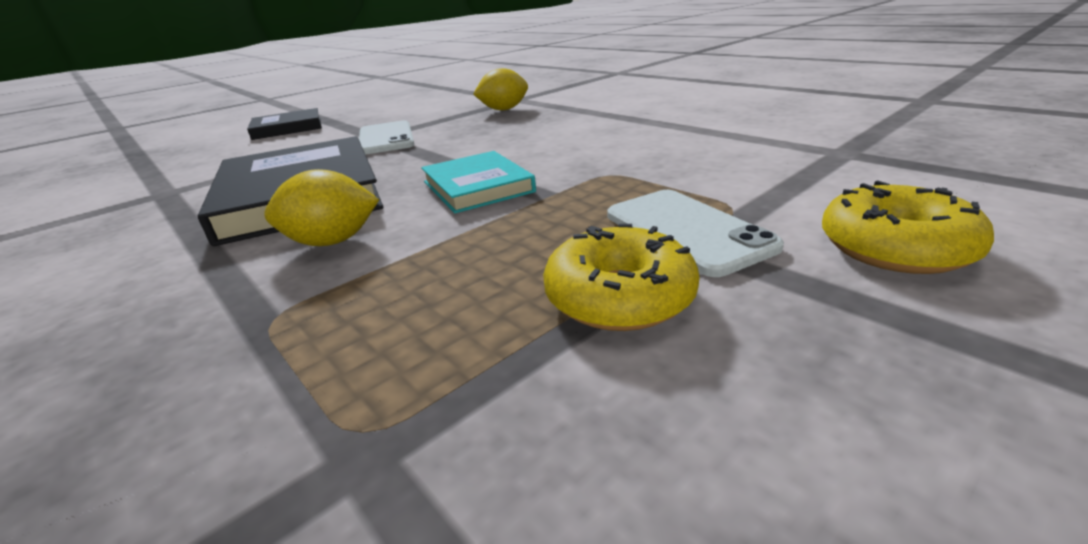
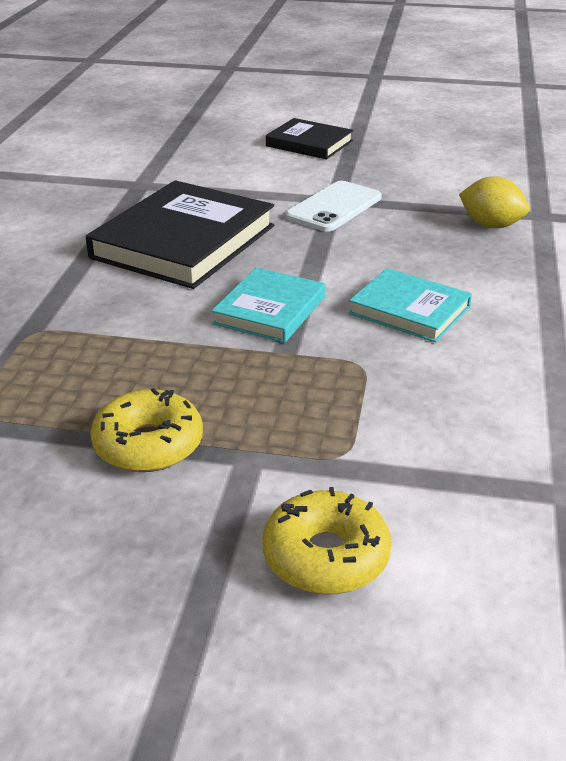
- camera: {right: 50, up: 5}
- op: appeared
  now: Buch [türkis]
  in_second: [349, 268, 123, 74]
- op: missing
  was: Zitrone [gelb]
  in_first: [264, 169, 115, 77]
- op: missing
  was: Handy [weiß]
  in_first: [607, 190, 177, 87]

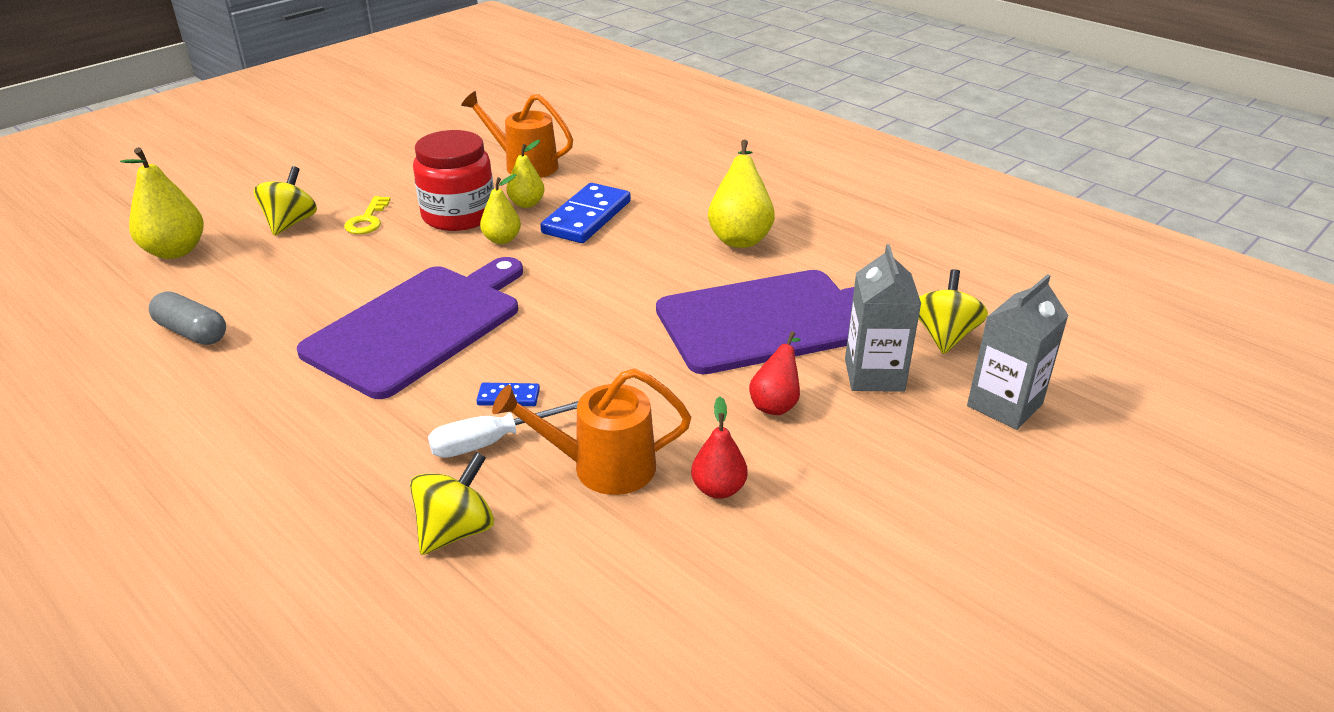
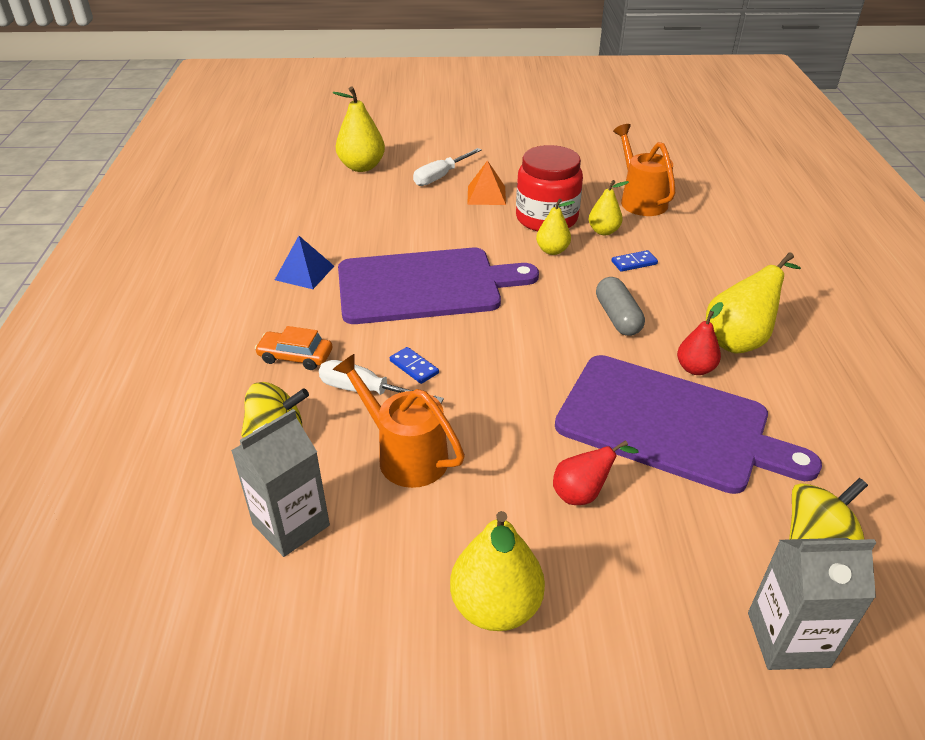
- camera: {right: 45, up: 5}
- op: relocated
  was: Getränkekarton [grau]
  in_first: [845, 244, 76, 148]
  in_second: [231, 409, 99, 148]
- op: appeared
  now: Auto [orange]
  in_second: [255, 326, 77, 44]
- op: appeared
  now: Pyramide [blau]
  in_second: [275, 236, 59, 53]
- op: exchanged
  was: Kreisel [gelb]
  now: Schraubenzieher [weiß]
  in_first: [254, 166, 63, 70]
  in_second: [413, 148, 69, 38]
- op: appeared
  now: Birne [gelb]
  in_second: [450, 511, 95, 120]
- op: exchanged
  was: Schlüssel [gelb]
  now: Pyramide [orange]
  in_first: [344, 196, 47, 38]
  in_second: [467, 160, 39, 45]
- op: relocated
  was: Kapsel [grau]
  in_first: [149, 291, 77, 54]
  in_second: [596, 277, 49, 59]
- op: size
  was: Dominostein [blau]
  in_first: [541, 183, 90, 60]
  in_second: [611, 250, 47, 22]
  ratio: 0.46
- op: relocated
  was: Birne [rot]
  in_first: [691, 397, 57, 102]
  in_second: [677, 302, 46, 73]

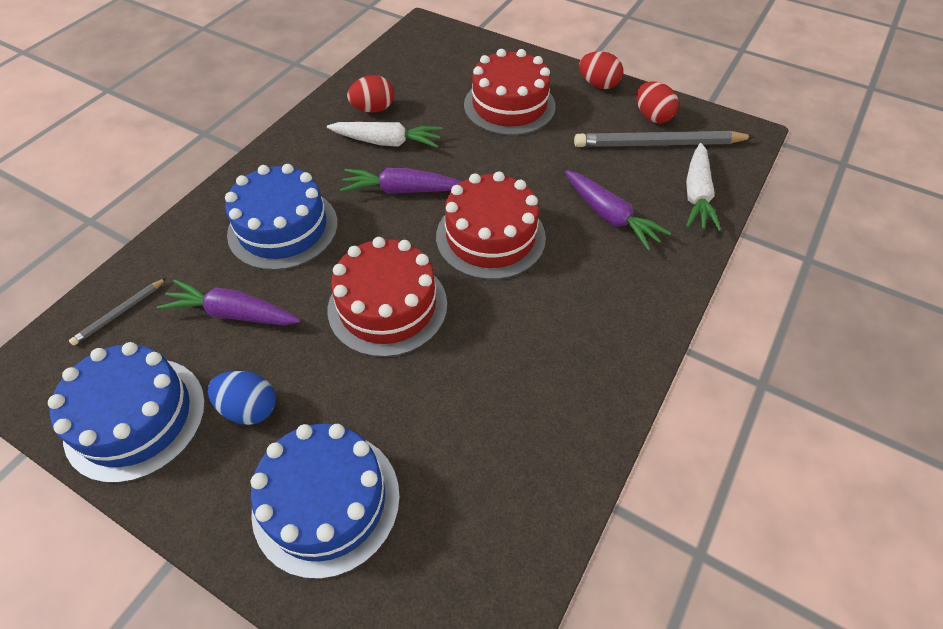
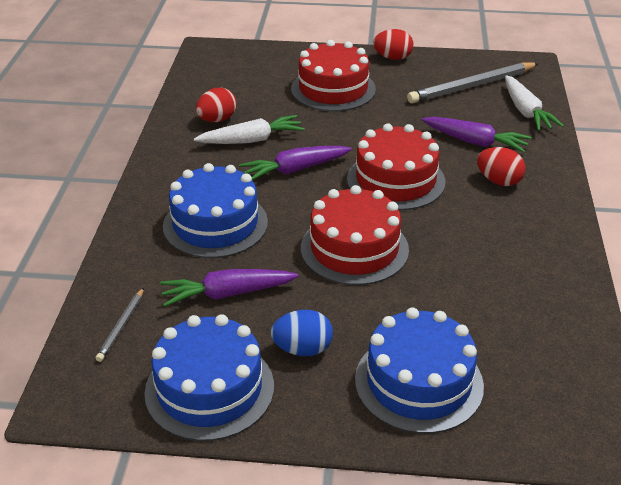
- camera: {right: -25, up: -15}
- op: relocated
  was: Ei [rot]
  in_first: [636, 81, 43, 42]
  in_second: [477, 147, 49, 39]

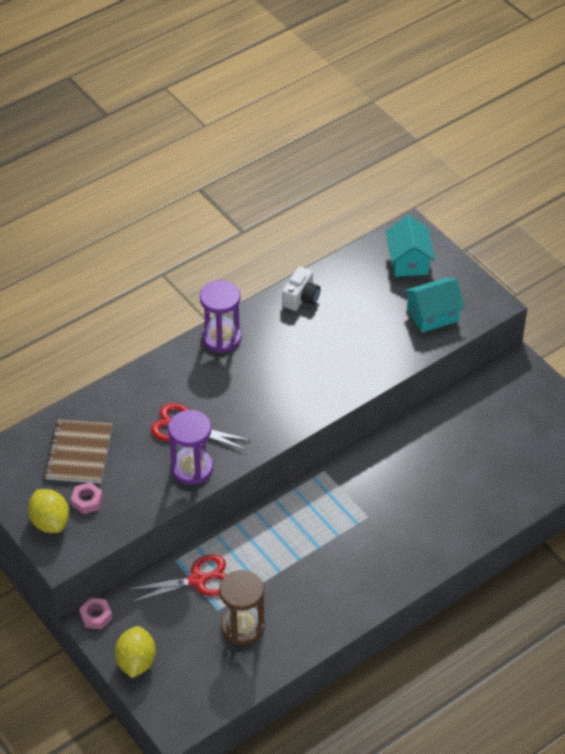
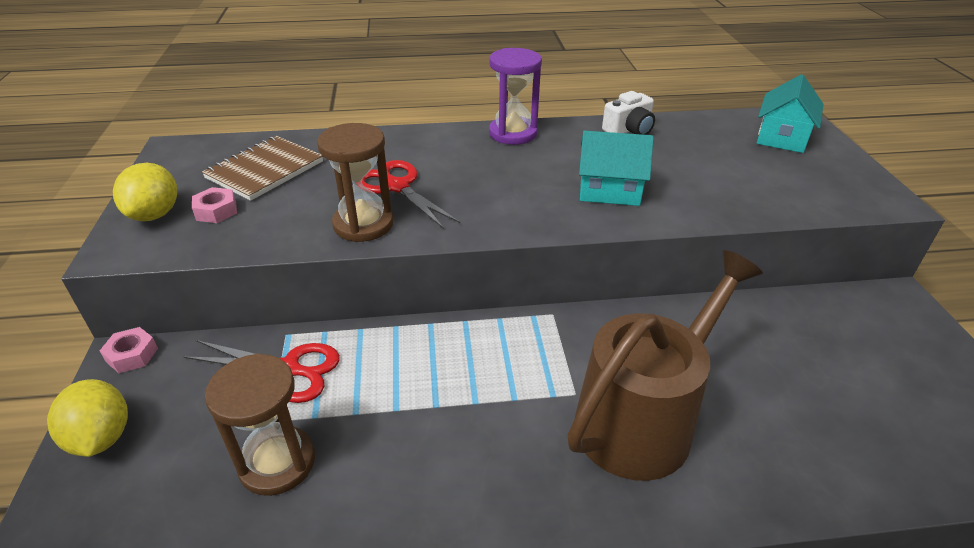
- camera: {right: 30, up: -10}
- op: spun
  was: Zitrone [gelb]
  in_first: [115, 626, 41, 52]
  in_second: [47, 379, 81, 78]
  clockwise: -60
- op: colour
  was: Sanduhr [lila]
  now: Sanduhr [braun]
  in_first: [168, 410, 45, 75]
  in_second: [317, 123, 77, 119]
- op: appeared
  now: Gießkanne [braun]
  in_second: [568, 250, 195, 231]
- op: relocated
  was: Haus [türkis]
  in_first: [404, 278, 61, 55]
  in_second: [579, 131, 75, 75]

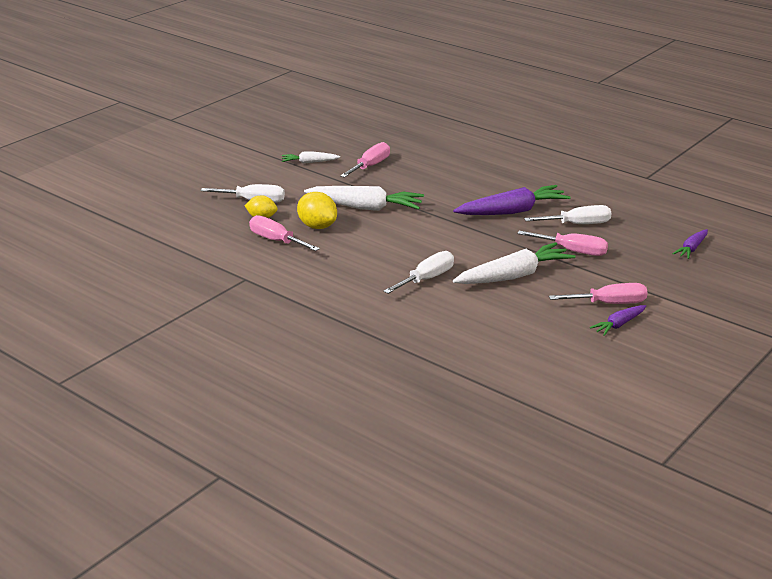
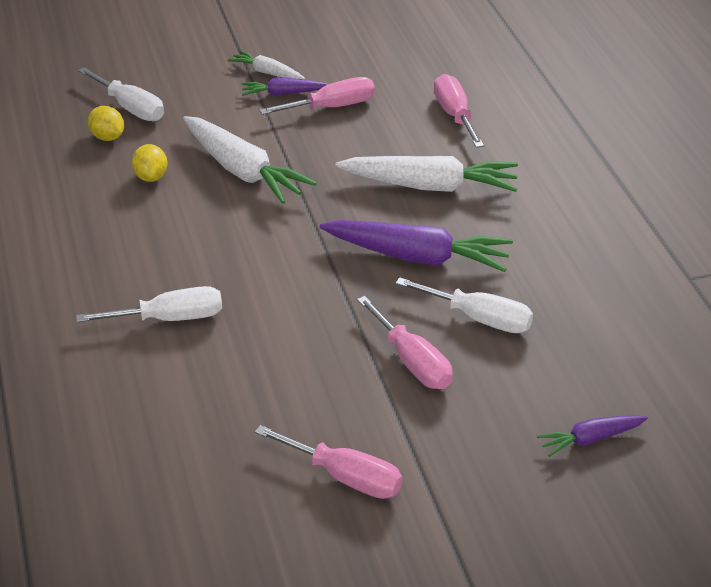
- camera: {right: 35, up: 10}
- op: size
  was: Zitrone [gelb]
  in_first: [297, 192, 40, 37]
  in_second: [132, 144, 35, 38]
  ratio: 0.66
- op: relocated
  was: Karotte [lila]
  in_first: [590, 305, 56, 31]
  in_second: [241, 78, 87, 18]
- op: relocated
  was: Karotte [weiß]
  in_first: [453, 242, 122, 42]
  in_second: [335, 156, 183, 36]
- op: relocated
  was: Schraubenzieher [rosa]
  in_first: [249, 215, 71, 36]
  in_second: [434, 74, 50, 74]

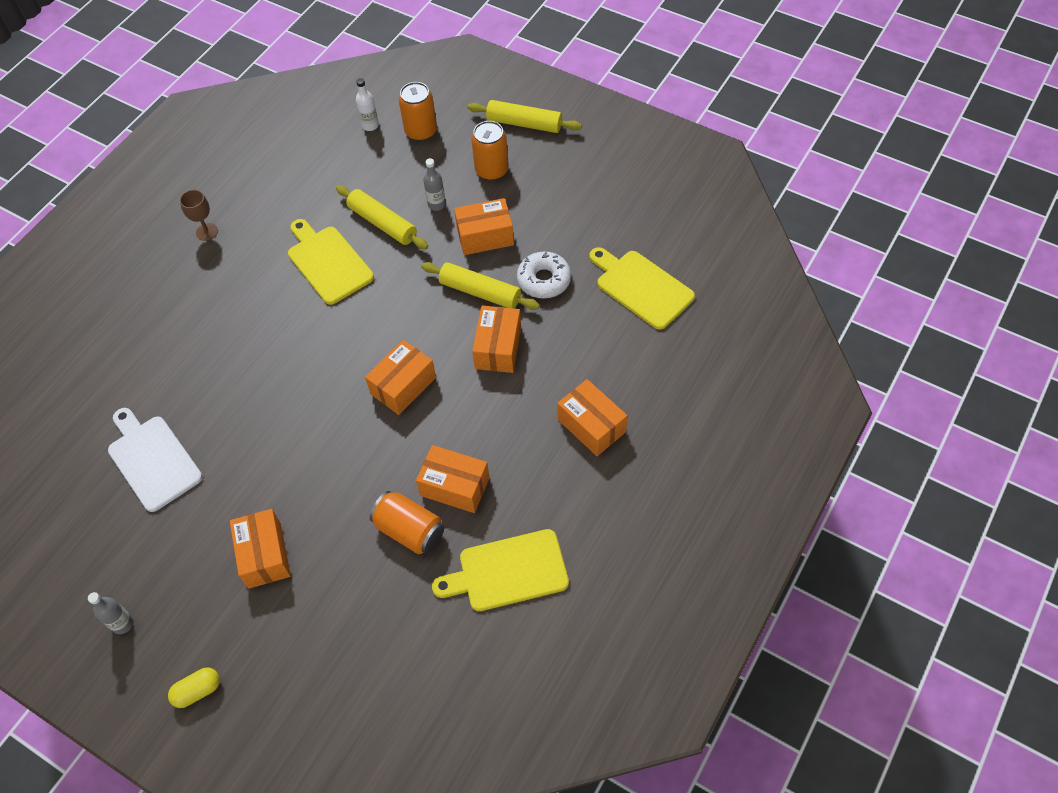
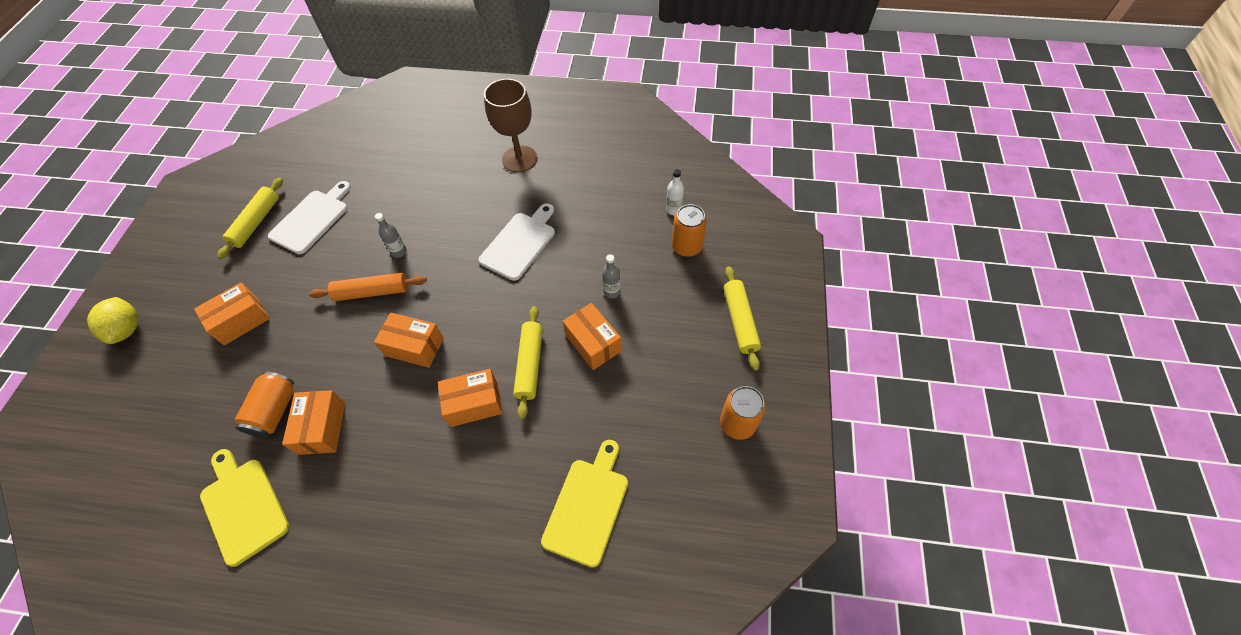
- camera: {right: 65, up: 0}
- op: exchanged
  was: Kapsel [gelb]
  now: Zitrone [gelb]
  in_first: [168, 667, 52, 41]
  in_second: [87, 297, 51, 47]
- op: relocated
  was: Nudelholz [gelb]
  in_first: [336, 185, 92, 64]
  in_second: [217, 177, 66, 82]
- op: appeared
  now: Nudelholz [orange]
  in_second: [309, 273, 118, 28]
- op: relocated
  was: Flasche [grau]
  in_first: [88, 592, 45, 42]
  in_second: [375, 213, 32, 45]
- op: colour
  was: Schneidebrett [gelb]
  now: Schneidebrett [weiß]
  in_first: [288, 219, 86, 86]
  in_second: [479, 203, 76, 78]
- op: size
  was: Kelch [braun]
  in_first: [180, 190, 38, 51]
  in_second: [484, 79, 53, 93]
  ratio: 2.01
- op: relocated
  was: Dose [orange]
  in_first: [471, 121, 38, 60]
  in_second: [720, 386, 46, 54]
- op: missing
  was: Donut [weiß]
  in_first: [517, 251, 54, 47]
- op: missing
  was: Schachtel [orange]
  in_first: [557, 379, 70, 77]

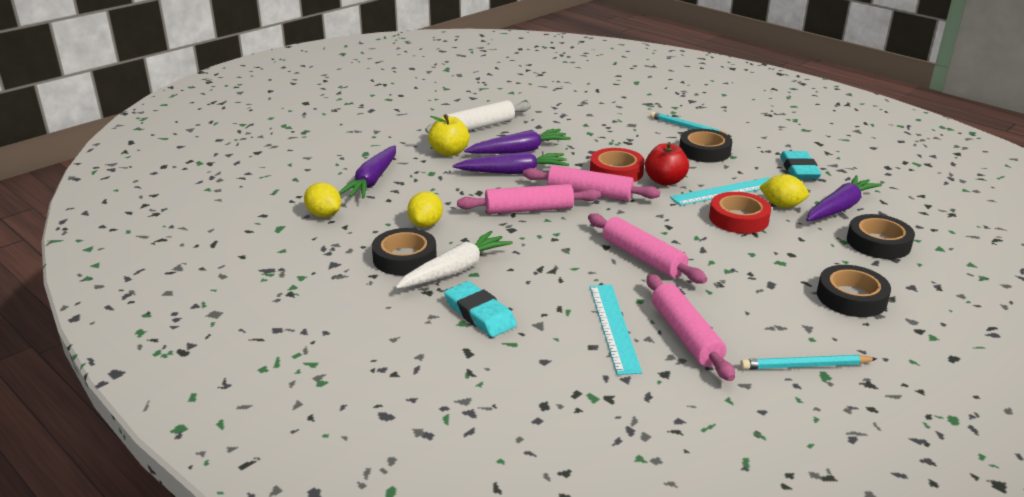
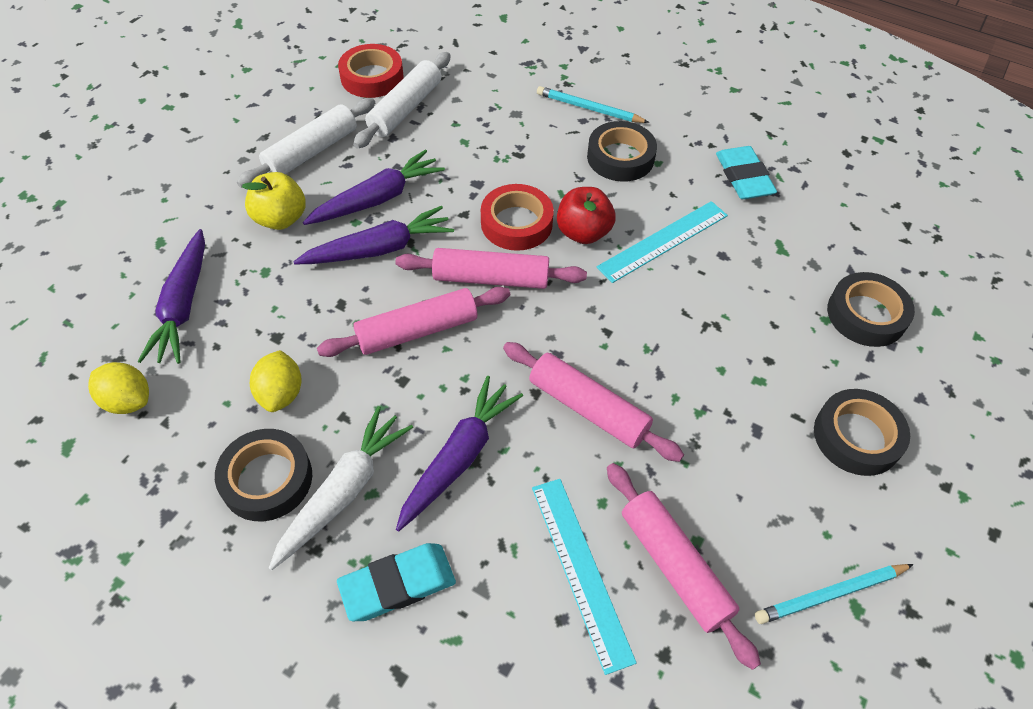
- camera: {right: -15, up: 25}
- op: spun
  was: Radiergummi [türkis]
  in_first: [444, 281, 73, 56]
  in_second: [337, 543, 119, 78]
  clockwise: -60
- op: relocated
  was: Klebeband [rot]
  in_first: [709, 192, 62, 42]
  in_second: [338, 44, 65, 54]
- op: appeared
  now: Nudelholz [weiß]
  in_second: [353, 52, 98, 96]
- op: relocated
  was: Karotte [lila]
  in_first: [806, 175, 76, 46]
  in_second: [396, 376, 127, 155]
- op: missing
  was: Zitrone [gelb]
  in_first: [759, 174, 50, 34]

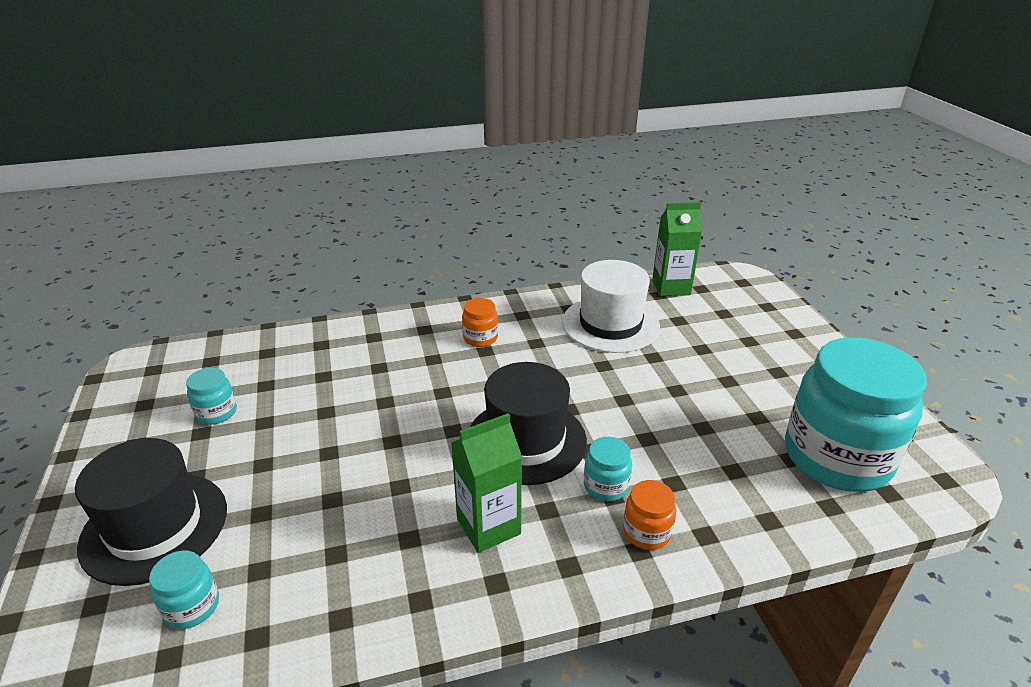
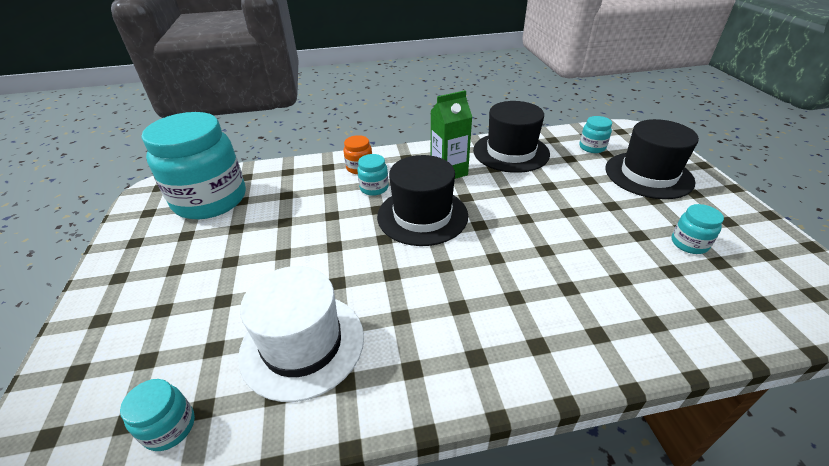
- camera: {right: -175, up: 5}
- op: exchanged
  was: Getränkekarton [grün]
  now: Einmachglas [türkis]
  in_first: [652, 202, 50, 94]
  in_second: [120, 379, 75, 72]
- op: appeared
  now: Hut [schwarz]
  in_second: [473, 101, 77, 72]
- op: missing
  was: Einmachglas [orange]
  in_first: [462, 298, 36, 49]

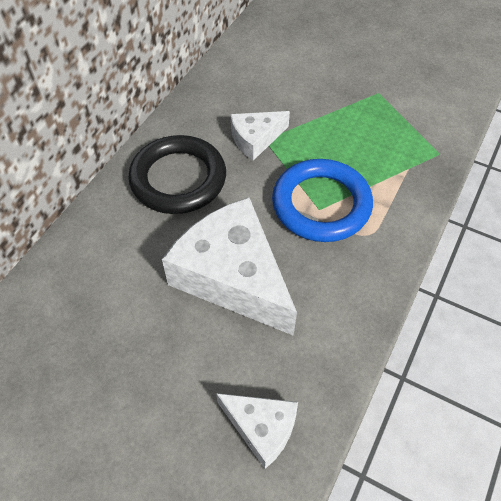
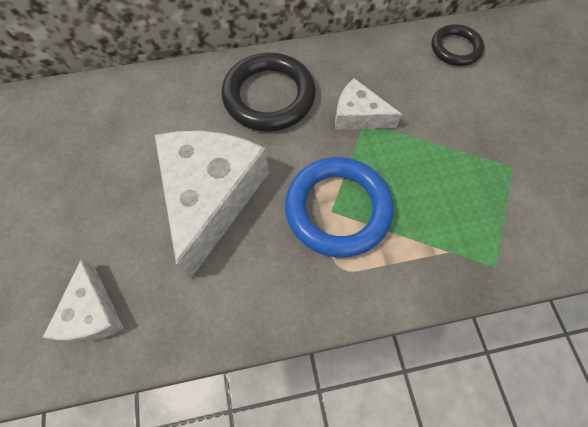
- camera: {right: 50, up: 10}
- op: appeared
  now: Ring [schwarz]
  in_second: [431, 24, 54, 42]

